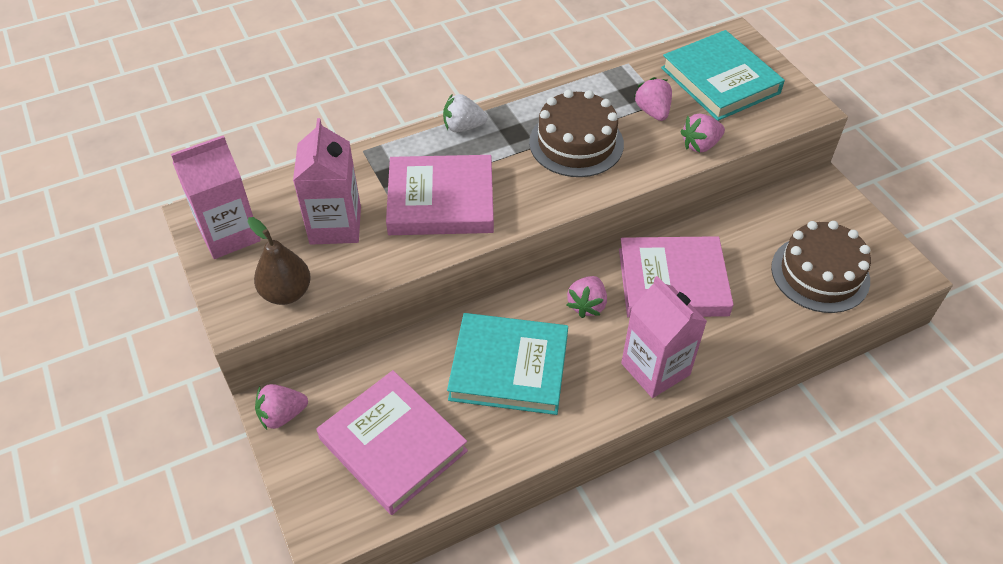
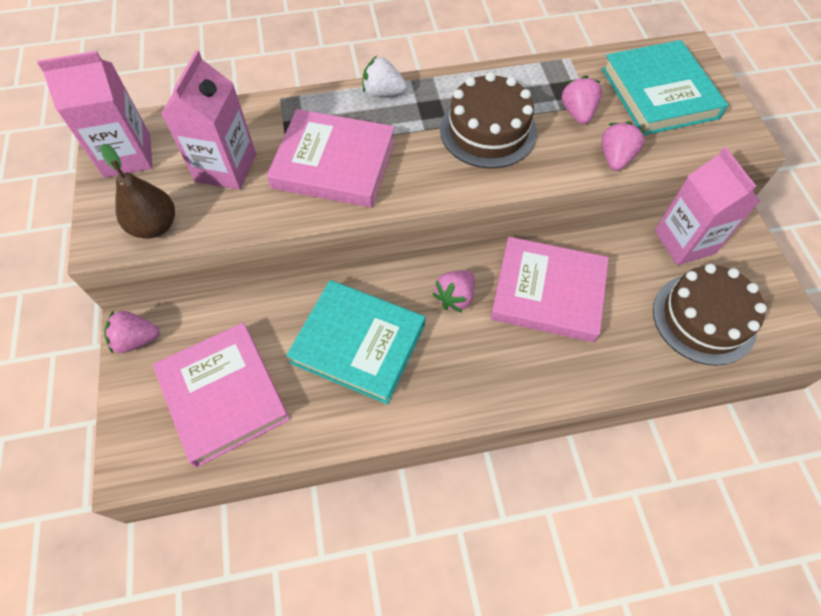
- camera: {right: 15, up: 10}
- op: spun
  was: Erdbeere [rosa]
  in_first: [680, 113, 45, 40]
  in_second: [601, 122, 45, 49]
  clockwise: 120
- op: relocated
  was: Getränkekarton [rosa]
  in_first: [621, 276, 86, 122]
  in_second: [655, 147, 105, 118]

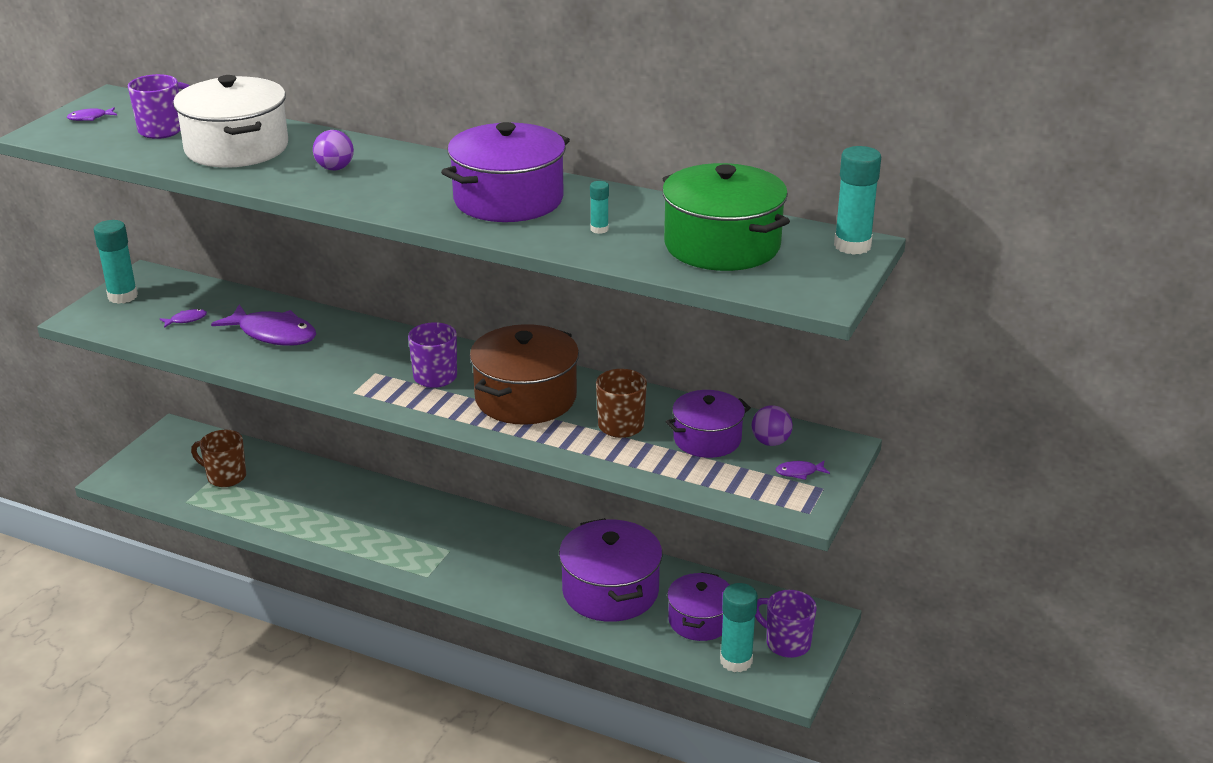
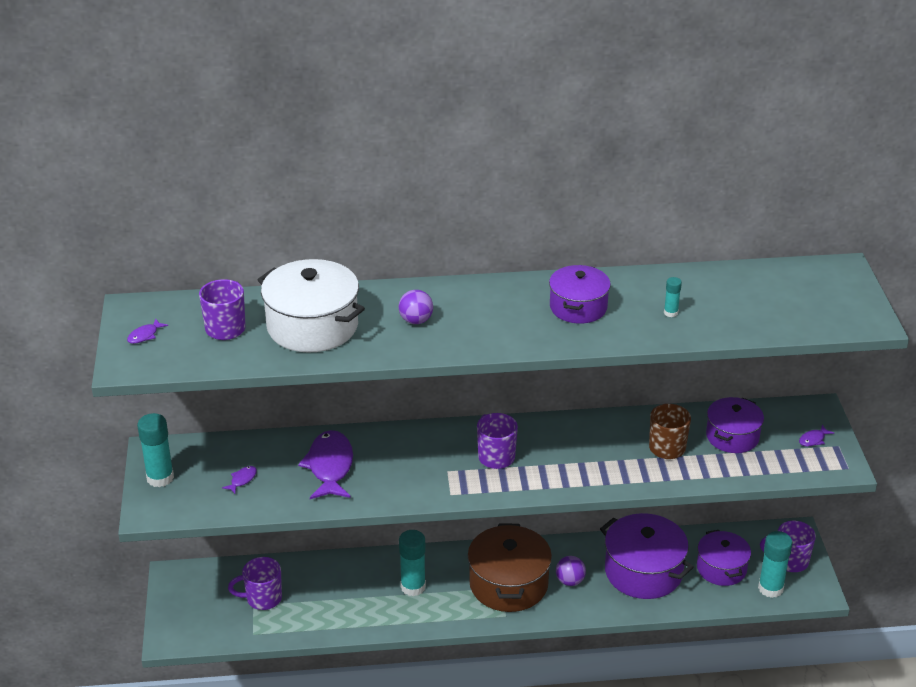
- camera: {right: -30, up: 5}
- op: colour
  was: Tasse [braun]
  now: Tasse [lila]
  in_first: [191, 430, 55, 57]
  in_second: [228, 557, 54, 53]
- op: spun
  was: Fisch [lila]
  in_first: [211, 304, 105, 42]
  in_second: [298, 430, 55, 69]
  clockwise: -90
- op: relocated
  was: Klebestift [türkis]
  in_first: [834, 146, 47, 109]
  in_second: [399, 530, 27, 66]
- op: relocated
  was: Kochtopf [braun]
  in_first: [470, 324, 109, 101]
  in_second: [467, 523, 85, 89]
- op: size
  was: Kochtopf [lila]
  in_first: [441, 122, 129, 100]
  in_second: [549, 265, 62, 59]
  ratio: 0.64
- op: relocated
  was: Ball [lila]
  in_first: [752, 405, 41, 41]
  in_second: [556, 556, 30, 30]
- op: missing
  was: Kochtopf [grün]
  in_first: [662, 163, 128, 108]

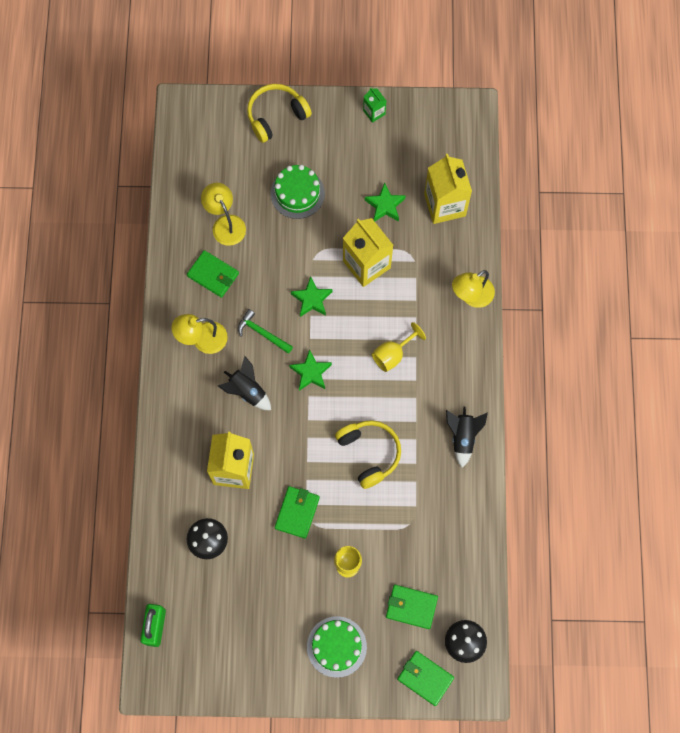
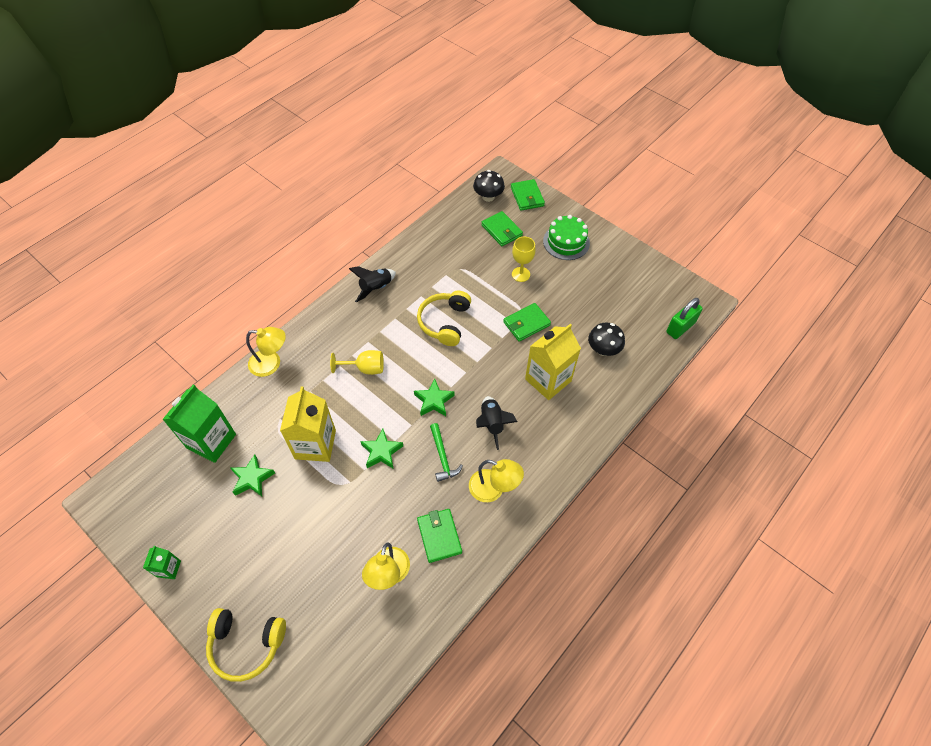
- camera: {right: -140, up: -15}
- op: colour
  was: Getränkekarton [gelb]
  now: Getränkekarton [grün]
  in_first: [424, 154, 48, 70]
  in_second: [162, 384, 74, 79]
- op: missing
  was: Kuchen [grün]
  in_first: [270, 165, 55, 54]

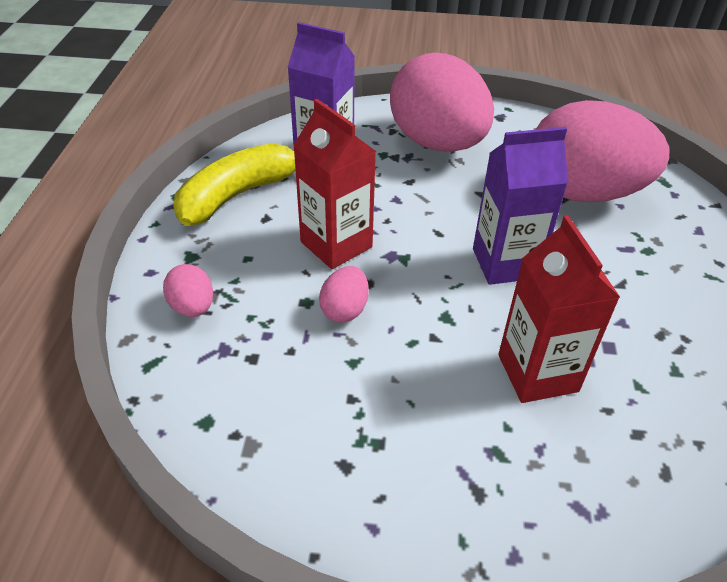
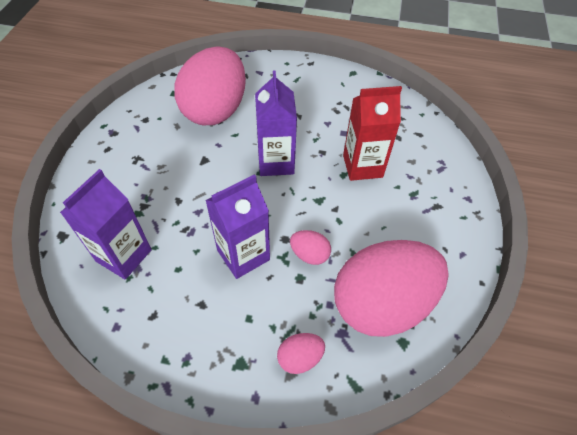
- camera: {right: -85, up: 10}
- op: colour
  was: Getränkekarton [rot]
  now: Getränkekarton [lila]
  in_first: [293, 99, 83, 170]
  in_second: [205, 174, 65, 105]
- op: relocated
  was: Ei [rosa]
  in_first: [390, 53, 104, 99]
  in_second: [334, 240, 115, 97]
- op: missing
  was: Banane [gelb]
  in_first: [173, 143, 123, 83]

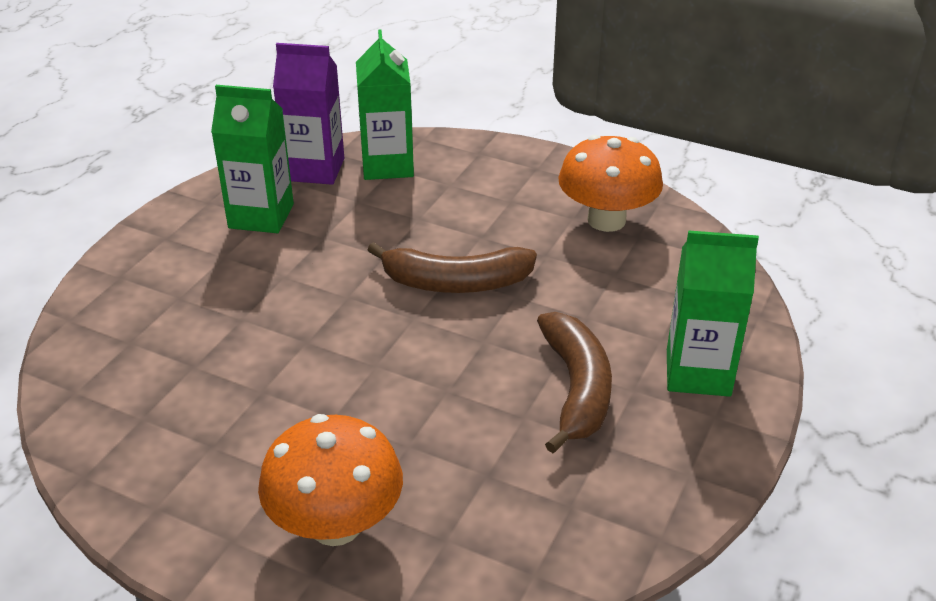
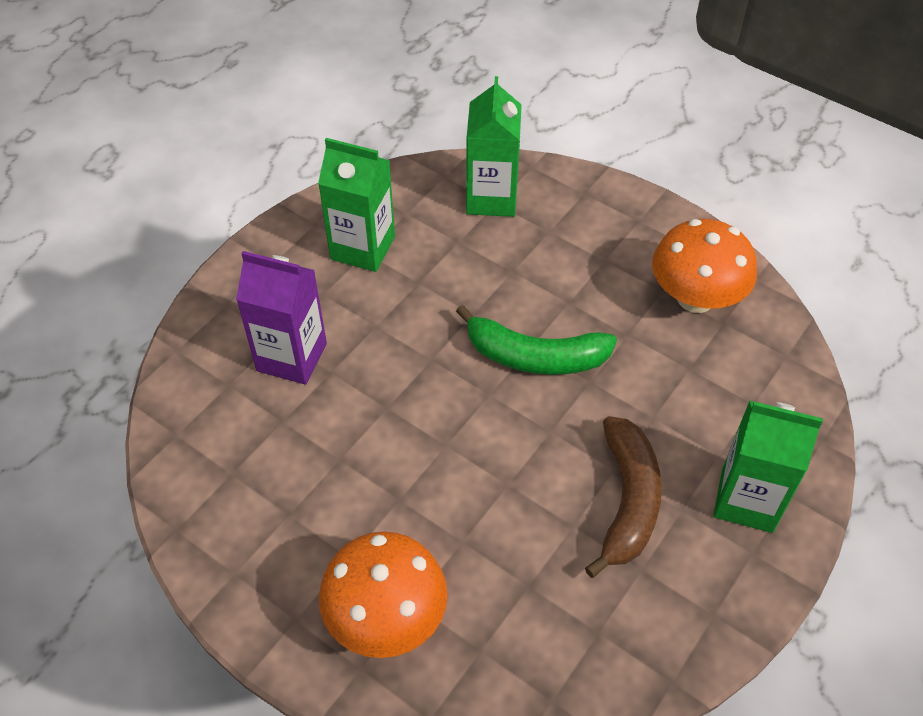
- camera: {right: 10, up: 15}
- op: relocated
  was: Getränkekarton [lila]
  in_first: [273, 43, 71, 142]
  in_second: [236, 251, 91, 134]
- op: colour
  was: Banane [braun]
  now: Banane [grün]
  in_first: [368, 242, 169, 51]
  in_second: [456, 305, 161, 70]

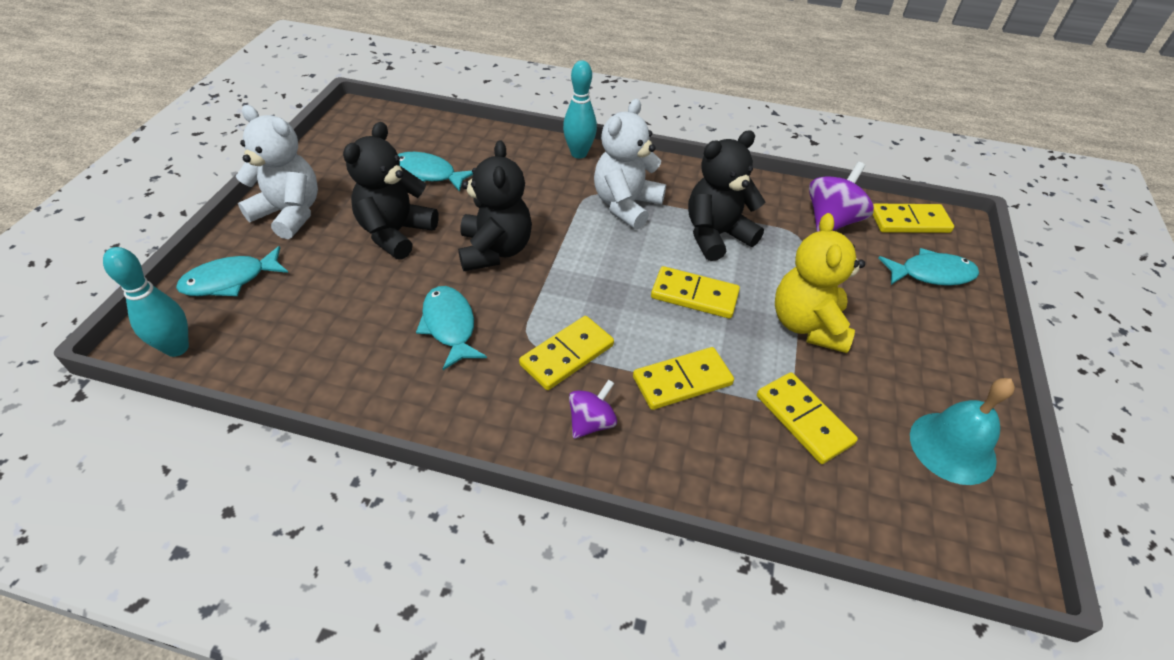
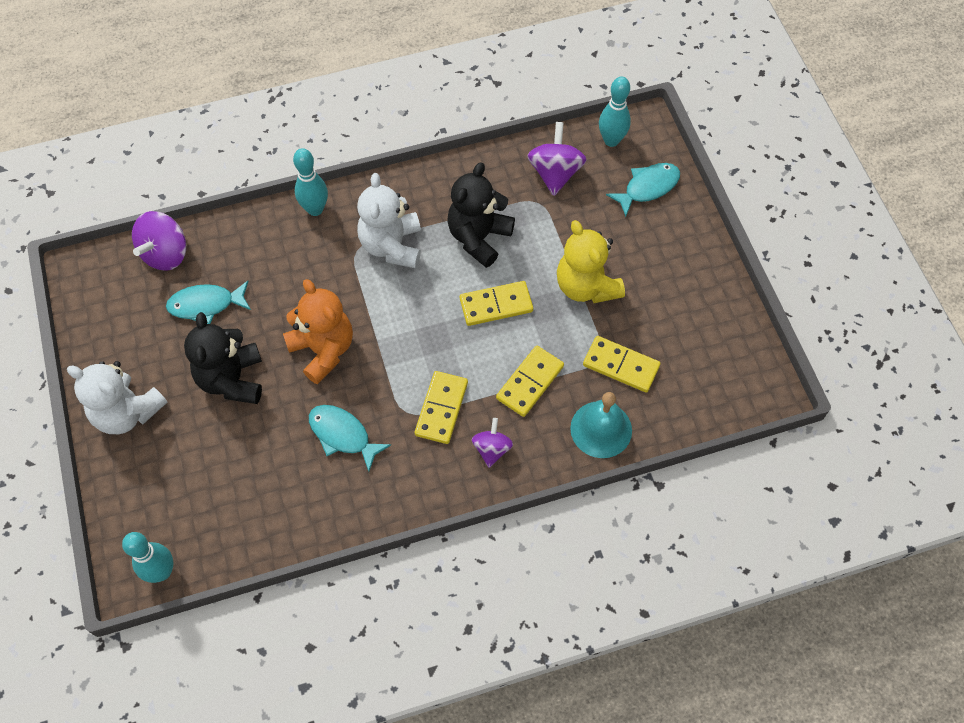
- camera: {right: -30, up: 15}
- op: spun
  was: Teddybär [weiß]
  in_first: [236, 105, 82, 134]
  in_second: [67, 361, 101, 73]
  clockwise: -150
- op: appeared
  now: Kreisel [lila]
  in_second: [132, 211, 54, 60]
- op: colour
  was: Teddybär [schwarz]
  now: Teddybär [orange]
  in_first: [458, 140, 74, 131]
  in_second: [283, 279, 70, 105]
- op: relocated
  was: Glocke [türkis]
  in_first: [910, 378, 105, 107]
  in_second: [570, 392, 62, 66]
- op: exchanged
  was: Dominostein [gelb]
  now: Bowlingkegel [türkis]
  in_first: [872, 204, 82, 29]
  in_second: [599, 77, 32, 70]
- op: missing
  was: Fisch [türkis]
  in_first: [176, 246, 112, 50]

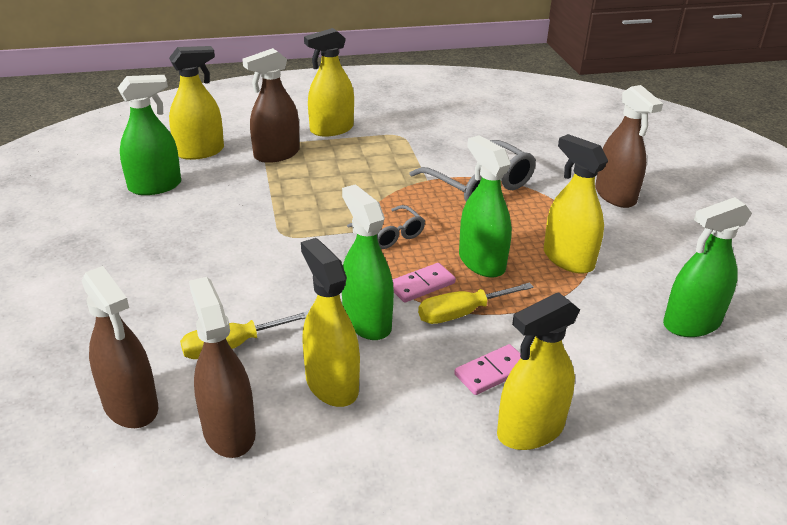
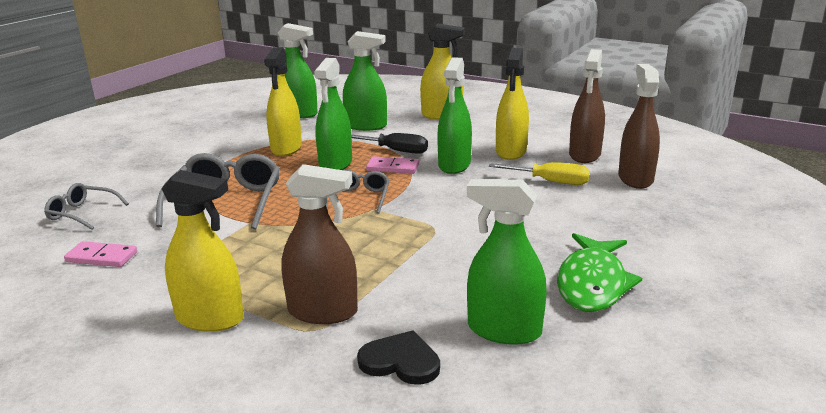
- camera: {right: -135, up: -10}
- op: appeared
  now: Brille [grau]
  in_second: [44, 183, 85, 47]
- op: relocated
  was: Dominostein [rosa]
  in_first: [454, 344, 67, 51]
  in_second: [64, 241, 73, 26]
- op: appeared
  now: Sprühflasche [grün]
  in_second: [343, 31, 44, 100]
- op: colour
  was: Schraubenzieher [gelb]
  now: Schraubenzieher [schwarz]
  in_first: [418, 282, 116, 42]
  in_second: [351, 133, 77, 21]
- op: exchanged
  was: Sprühflasche [gelb]
  now: Herz [schwarz]
  in_first: [169, 46, 55, 114]
  in_second: [357, 330, 83, 55]
- op: appeared
  now: Fisch [grün]
  in_second: [557, 233, 85, 79]
- op: missing
  was: Sprühflasche [braun]
  in_first: [595, 85, 68, 123]

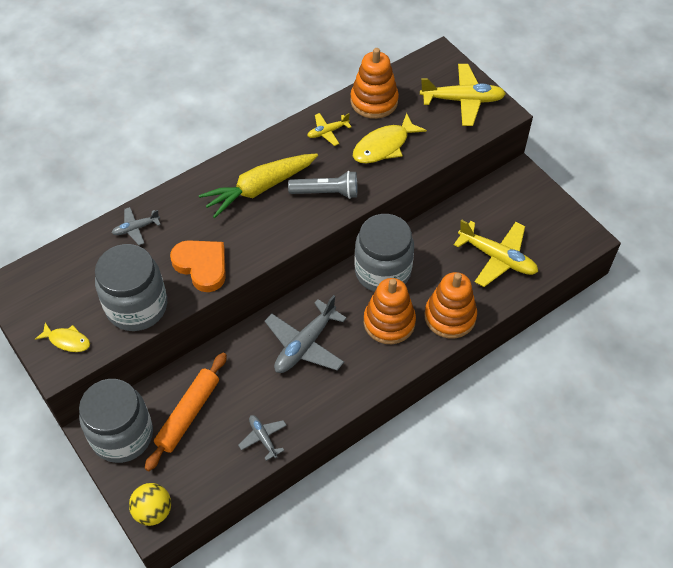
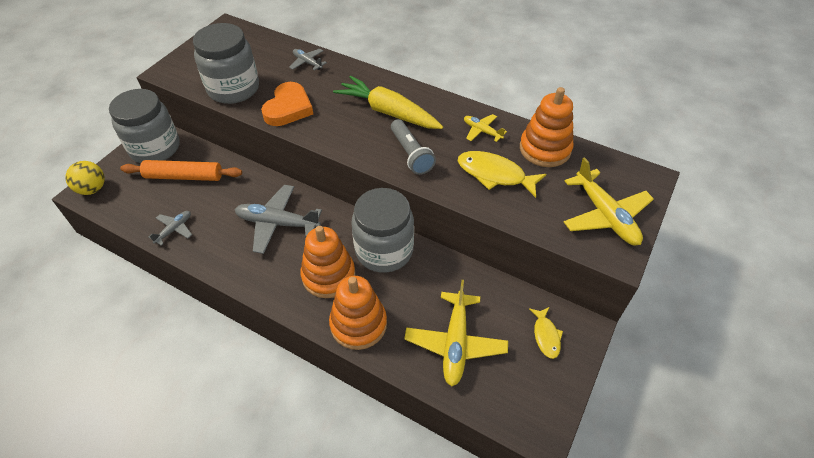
- camera: {right: 65, up: -5}
- op: relocated
  was: Fisch [gelb]
  in_first: [35, 323, 55, 29]
  in_second: [529, 307, 34, 52]

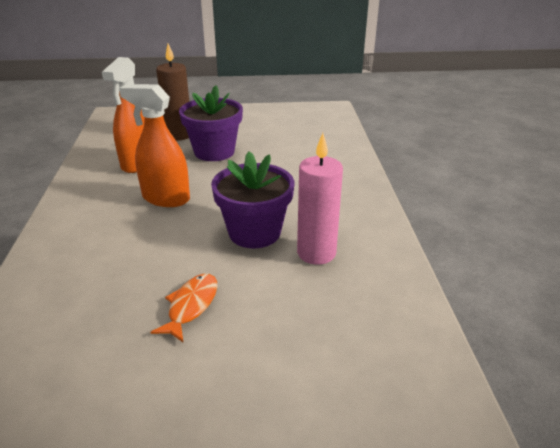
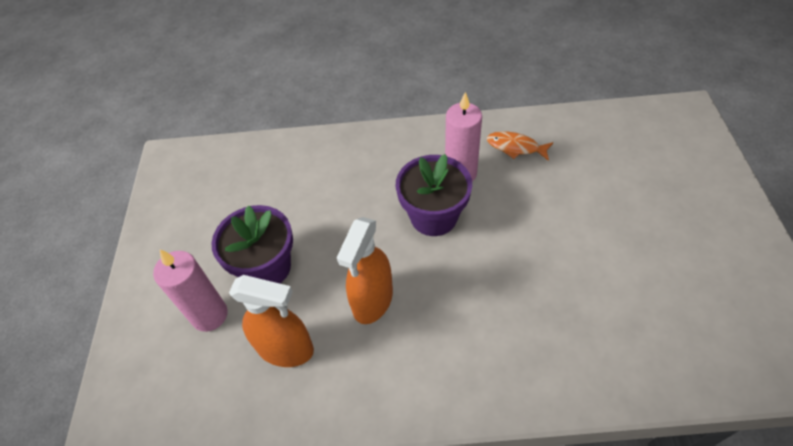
- camera: {right: -85, up: 20}
- op: colour
  was: Kerze [braun]
  now: Kerze [rosa]
  in_first: [156, 43, 33, 98]
  in_second: [153, 249, 75, 83]
- op: relocated
  was: Fisch [orange]
  in_first: [150, 274, 67, 68]
  in_second: [487, 131, 66, 30]

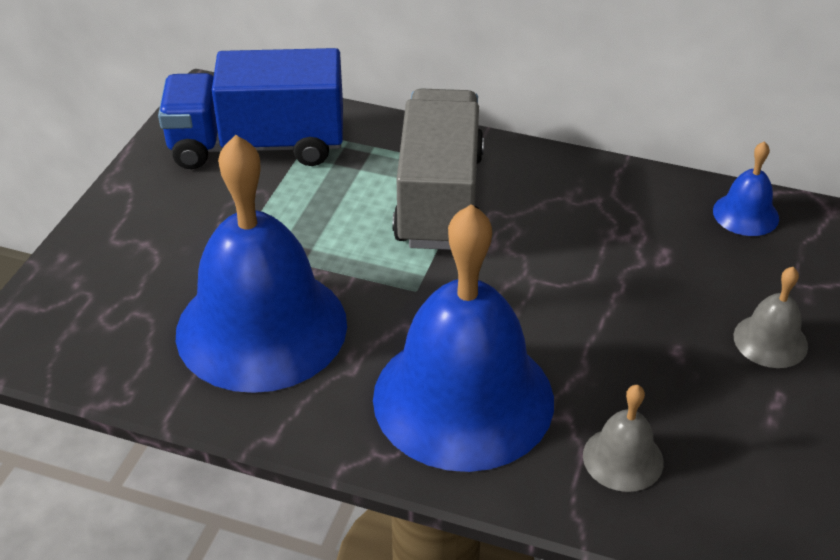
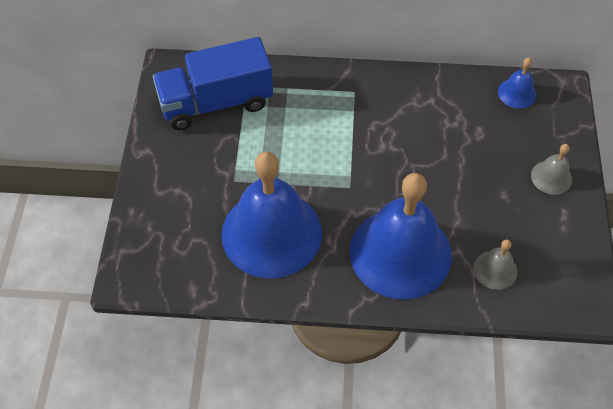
- camera: {right: -15, up: 15}
- op: missing
  was: Lastwagen [grau]
  in_first: [393, 88, 91, 162]

